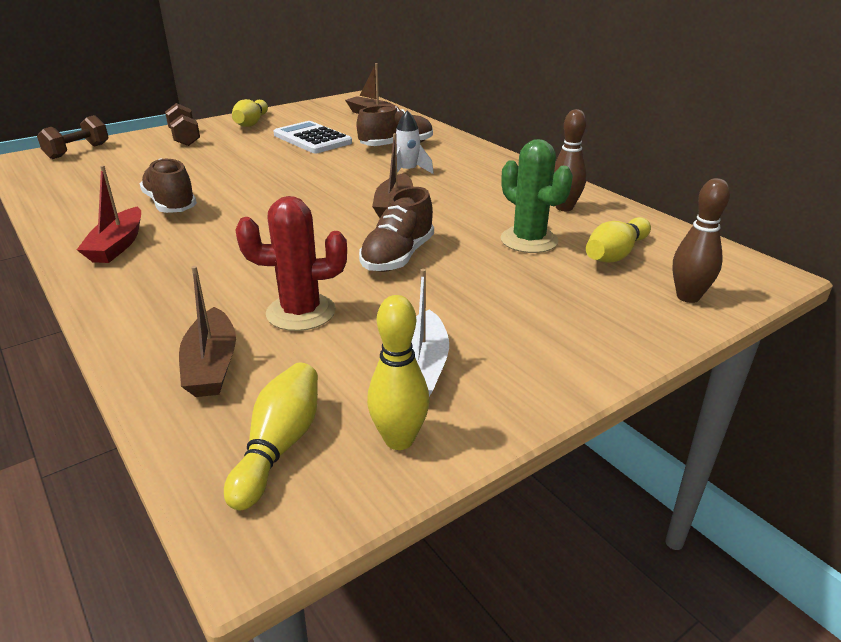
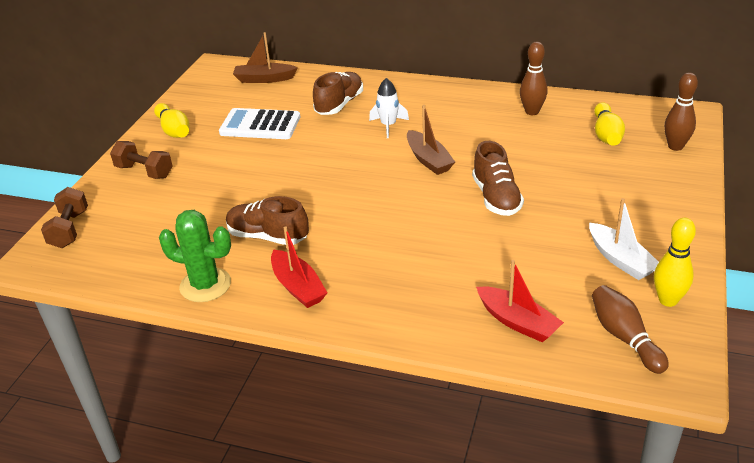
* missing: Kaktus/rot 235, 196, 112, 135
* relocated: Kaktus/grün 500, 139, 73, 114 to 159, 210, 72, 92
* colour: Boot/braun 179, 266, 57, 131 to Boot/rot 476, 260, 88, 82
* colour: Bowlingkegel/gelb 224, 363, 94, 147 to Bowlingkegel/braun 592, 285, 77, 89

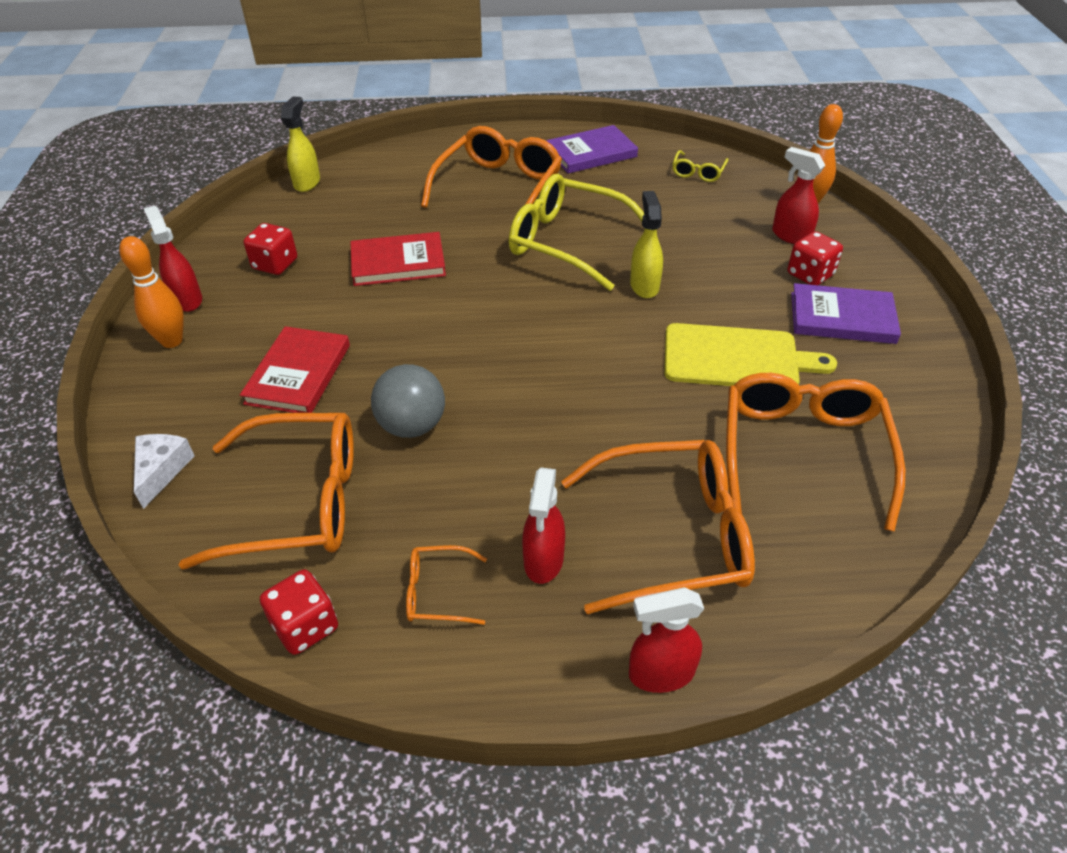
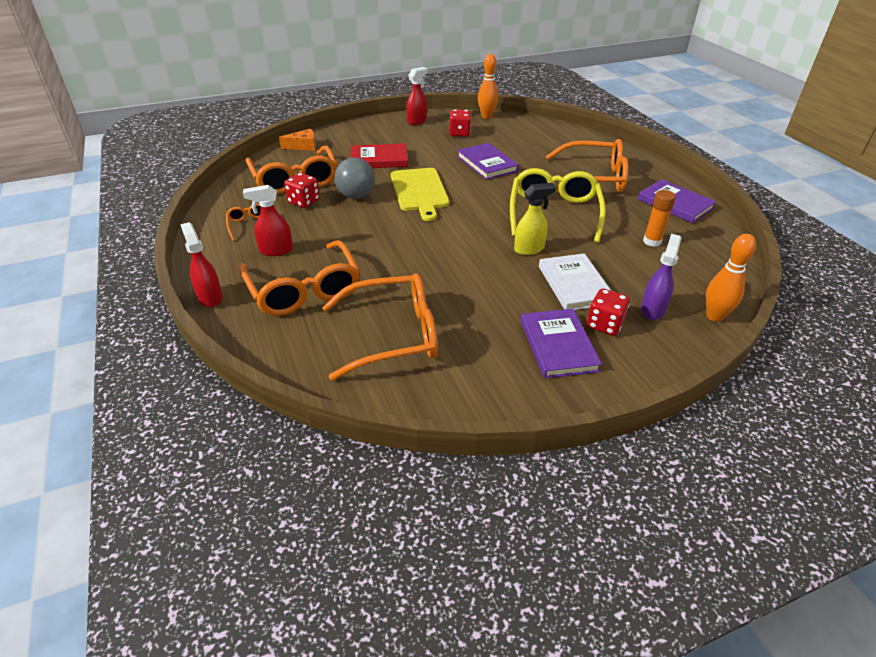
* missing: Sprühflasche/gelb 281, 96, 39, 96
* missing: Brille/gelb 672, 150, 56, 32
* appeared: Buch/weiß 539, 253, 72, 57
* appeared: Klebestift/orange 643, 190, 33, 57
* relocated: Bowlingkegel/orange 119, 236, 65, 112 to 478, 54, 20, 65
* relocated: Spielwürfel/rot 260, 569, 78, 86 to 284, 173, 36, 35
* relocated: Schneidebrett/gelb 664, 323, 173, 63 to 391, 168, 58, 53
* colour: Käse/weiß 134, 434, 61, 75 to Käse/orange 279, 129, 37, 22
* colour: Buch/rot 350, 232, 96, 54 to Buch/lila 457, 143, 62, 37
* colour: Sprühflasche/rot 772, 147, 53, 97 to Sprühflasche/lila 641, 234, 40, 86

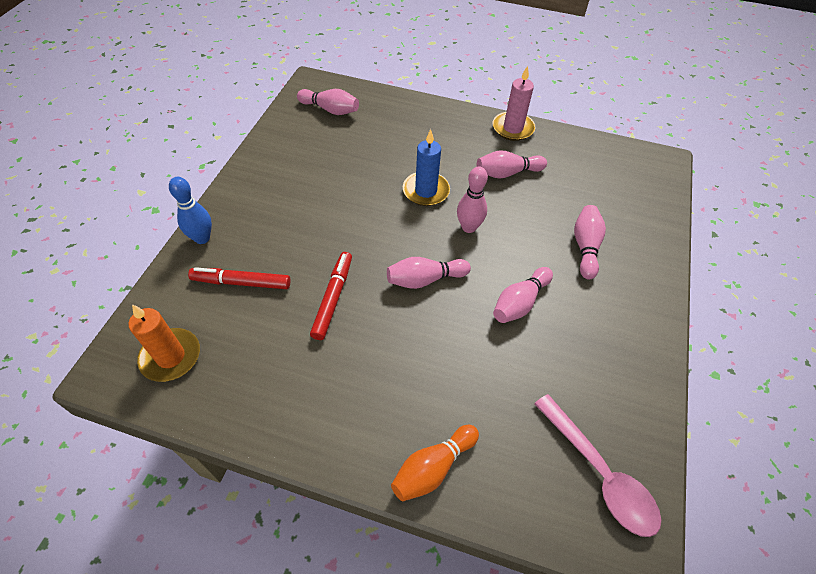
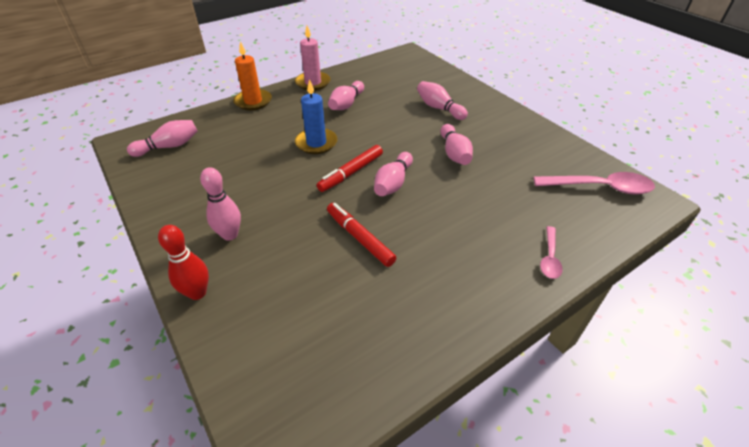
* relocated: Kerze/orange 129, 304, 71, 78 to 233, 41, 39, 69
* relocated: Filzstift/rot 188, 267, 103, 22 to 317, 145, 66, 47
* relocated: Bowlingkegel/rosa 457, 167, 31, 66 to 200, 167, 41, 74
* exchanged: Bowlingkegel/orange 391, 425, 88, 76 to Löffel/rosa 540, 226, 23, 53
* colour: Bowlingkegel/blau 169, 177, 43, 67 to Bowlingkegel/rot 158, 225, 51, 75

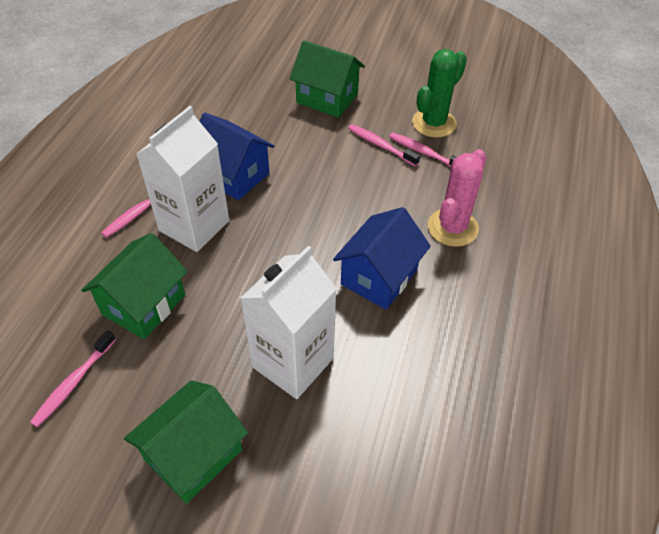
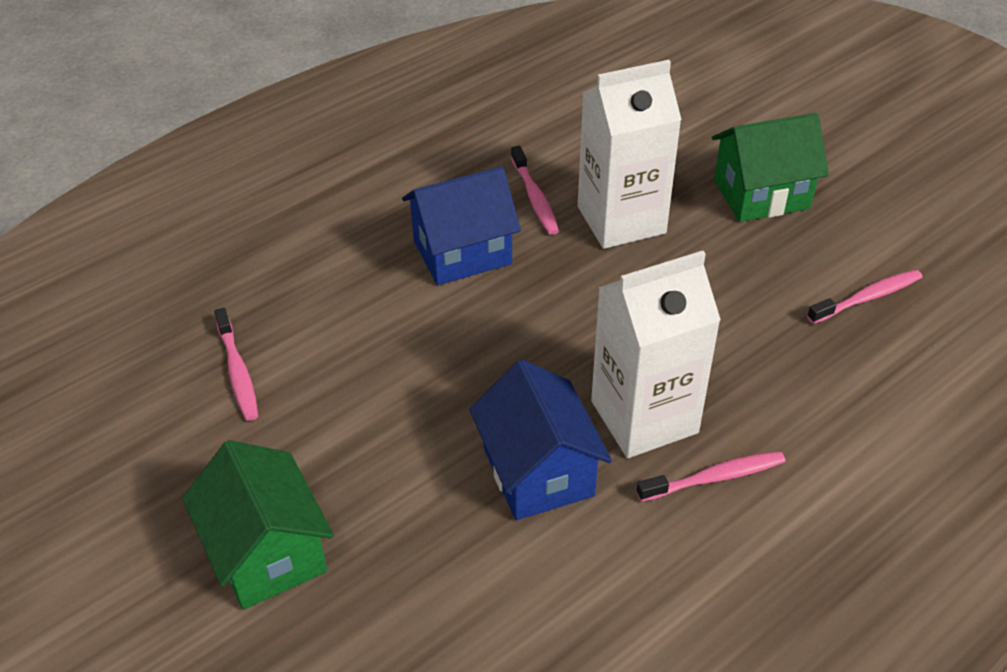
* missing: Haus/grün 81, 233, 107, 106
* missing: Kaktus/grün 412, 49, 55, 89
* missing: Kaktus/rosa 428, 149, 58, 98
* relocated: Zahnbürste/rosa 348, 124, 72, 42 to 511, 146, 48, 89

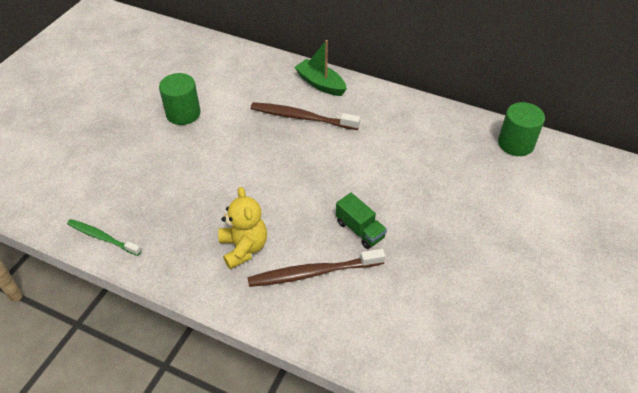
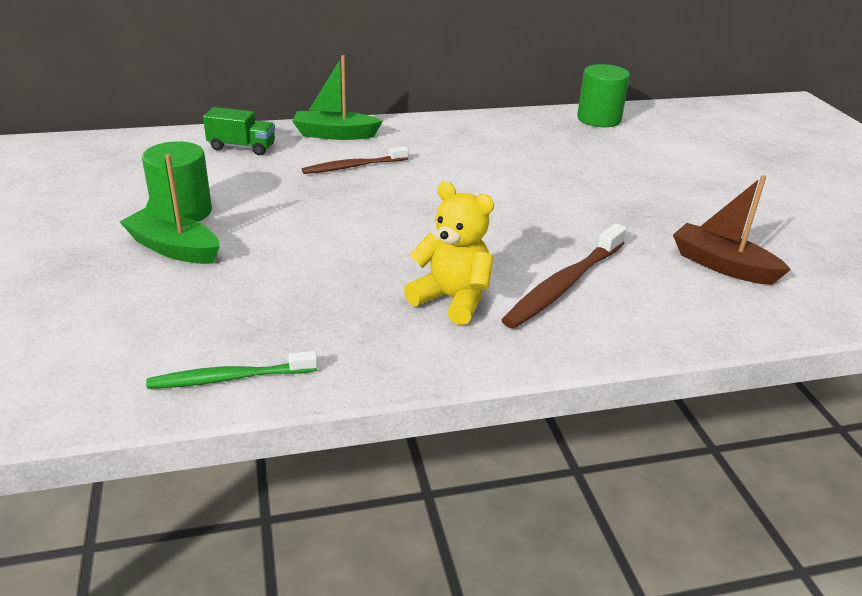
* appeared: Boot/grün 120, 154, 100, 110
* appeared: Boot/braun 673, 175, 118, 110
* relocated: Lastwagen/grün 336, 193, 51, 56 to 203, 107, 72, 48
* size: Zahnbürste/braun 251, 102, 109, 28 = 302, 146, 107, 28 x0.67

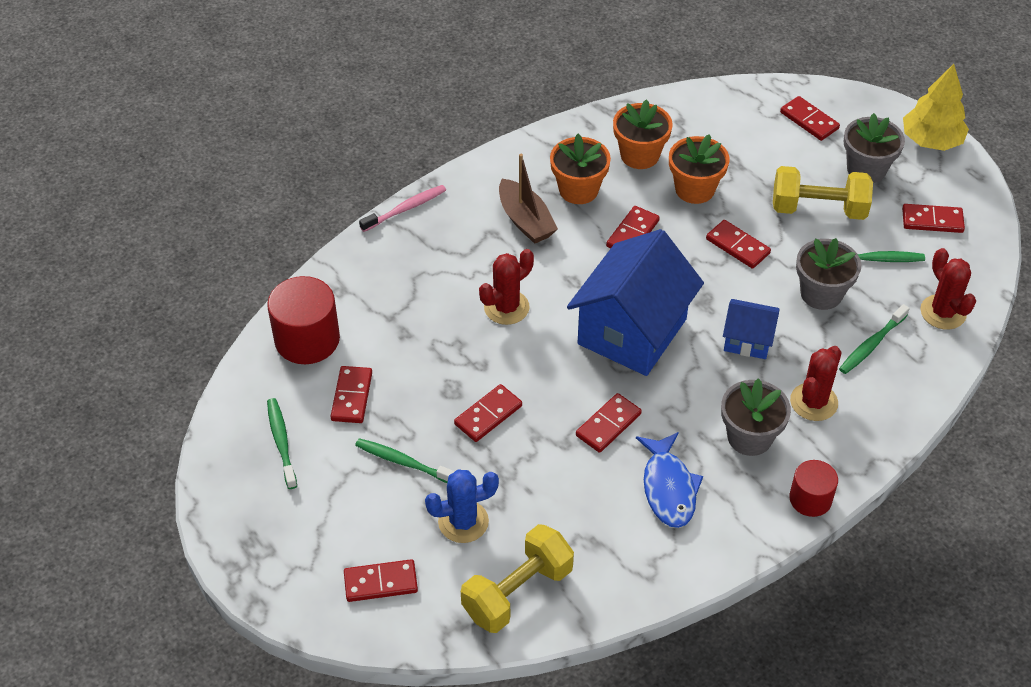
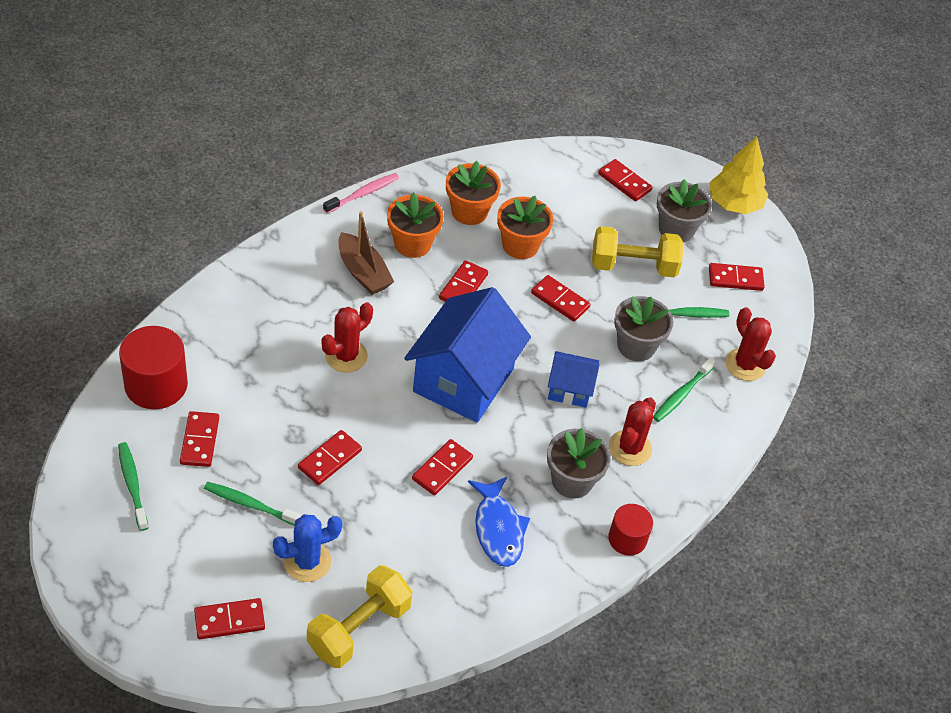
* relocated: Zahnbürste/rosa 359, 185, 87, 47 to 323, 173, 76, 41

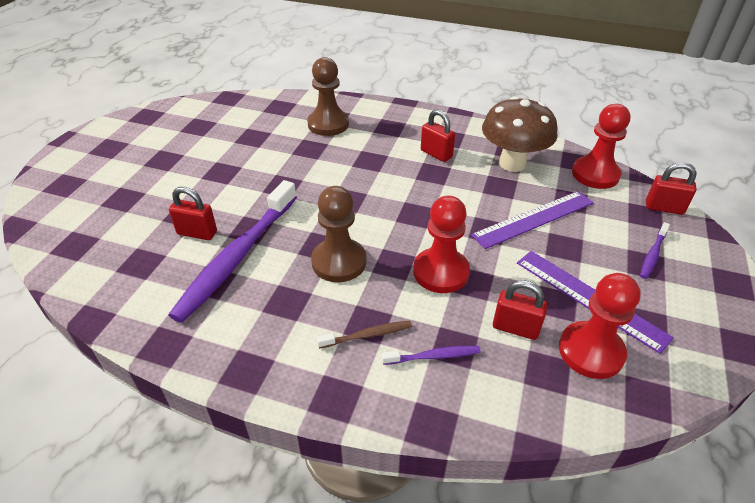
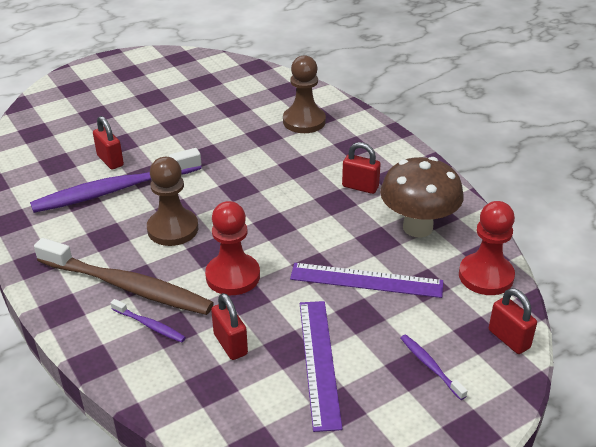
* missing: Bauer/rot 559, 273, 82, 106
* spun: Vorhängeschloss/rot 421, 109, 34, 53 = 342, 142, 39, 52 60 degrees counterclockwise
* spun: Zahnbürste/lila 640, 222, 30, 57 = 401, 334, 66, 66 75 degrees clockwise
* size: Zahnbürste/braun 317, 321, 95, 27 = 34, 238, 180, 77 x2.32

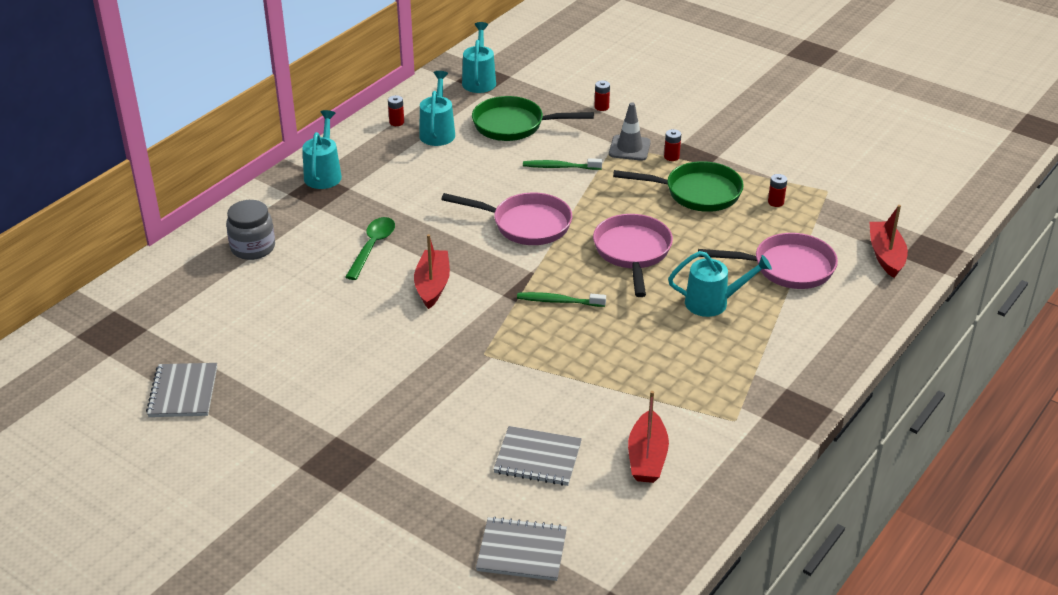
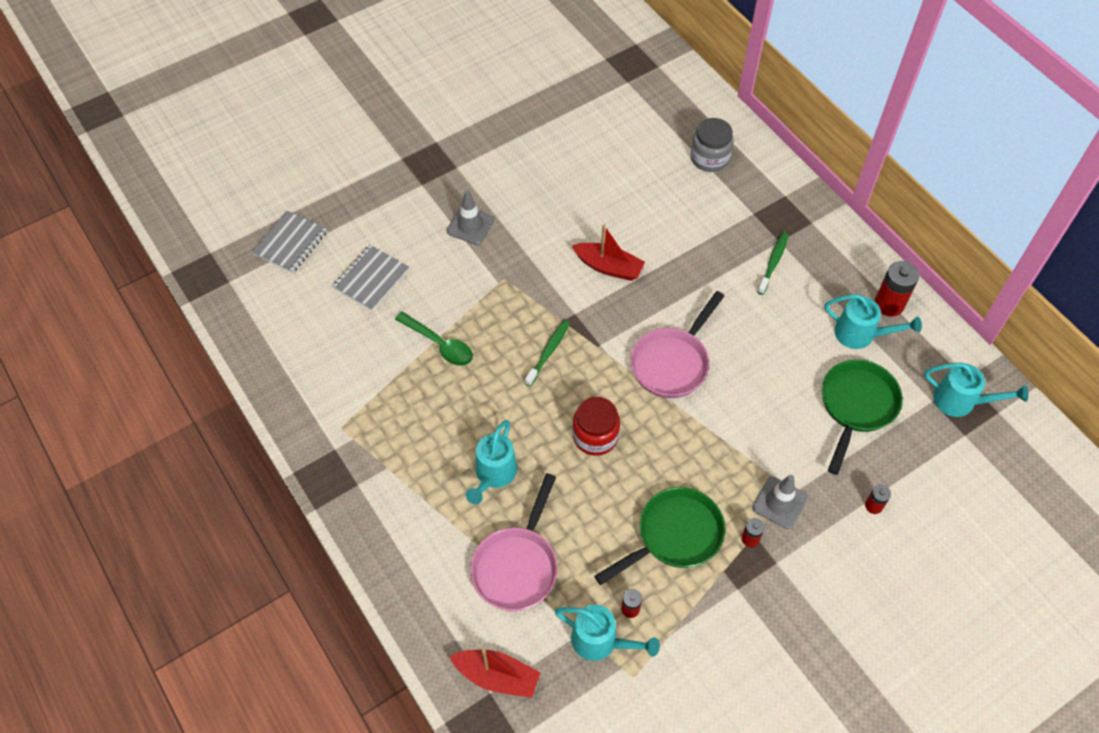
* missing: Notizbuch/grau 146, 363, 71, 54
* missing: Boot/rot 628, 391, 41, 92
* appeared: Leitkegel/grau 447, 190, 47, 55
* relocated: Gießkanne/türkis 302, 110, 40, 79 to 555, 604, 105, 57
* relocated: Löffel/grün 345, 217, 50, 63 to 395, 312, 78, 54
* relocated: Zahnbürste/grün 523, 158, 79, 12 to 757, 232, 32, 63
* exchanged: Pfanne/rosa 593, 214, 80, 83 to Einmachglas/rot 572, 397, 48, 59
* spun: Pfanne/grün 613, 161, 131, 51 = 594, 487, 132, 98 150 degrees counterclockwise
* size: Batterie/rot 388, 95, 16, 31 = 875, 261, 44, 56 x1.86

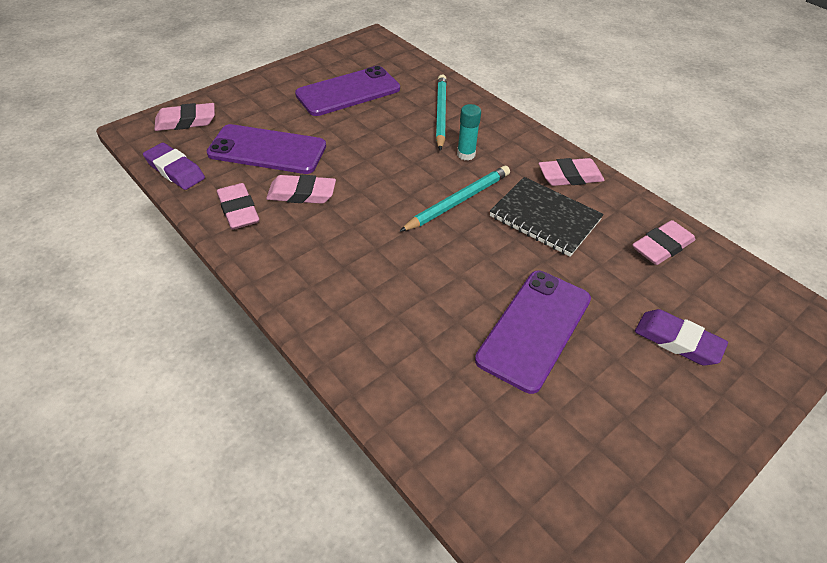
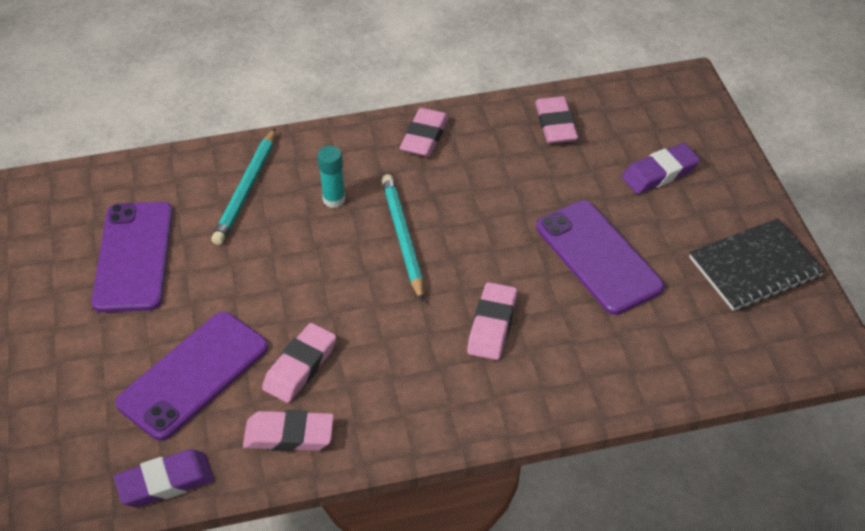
* relocated: Radiergummi/rosa 154, 103, 61, 28 to 467, 282, 50, 78
* relocated: Notizbuch/schwarz 490, 177, 114, 80 to 689, 218, 136, 93
* spun: Bleistift/türkis 436, 74, 11, 77 = 211, 128, 65, 117 105 degrees counterclockwise

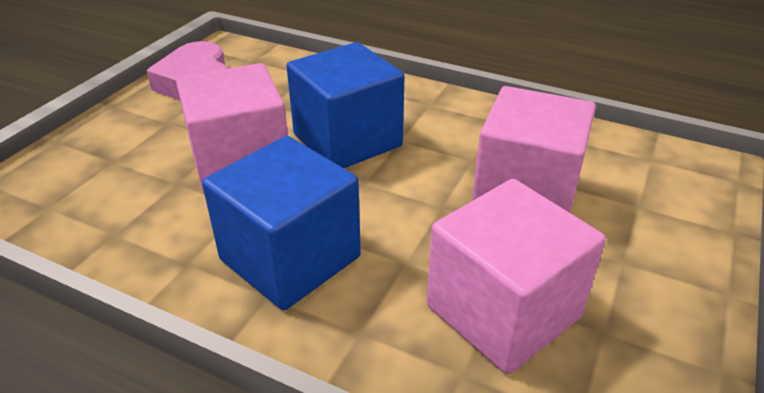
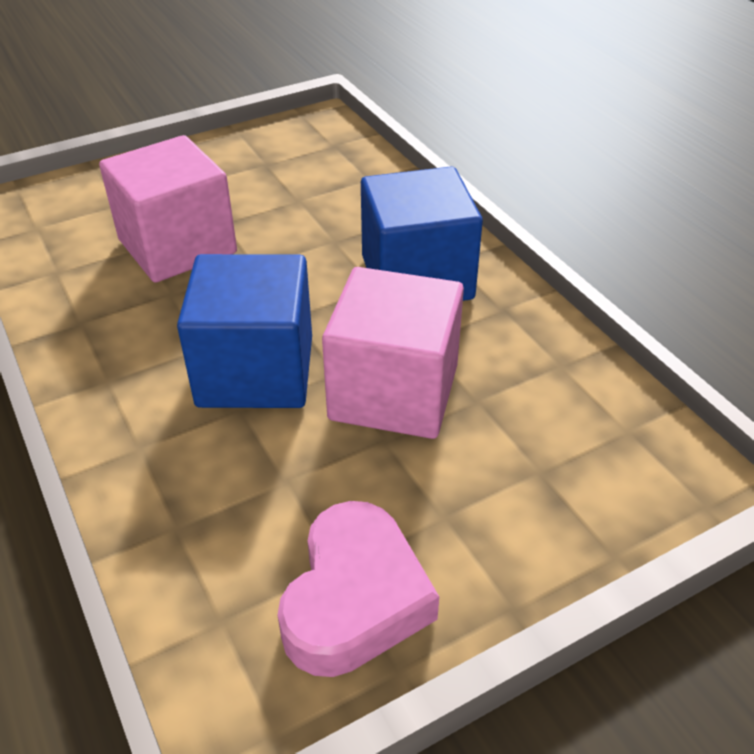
* missing: Kubus/rosa 427, 179, 179, 195

